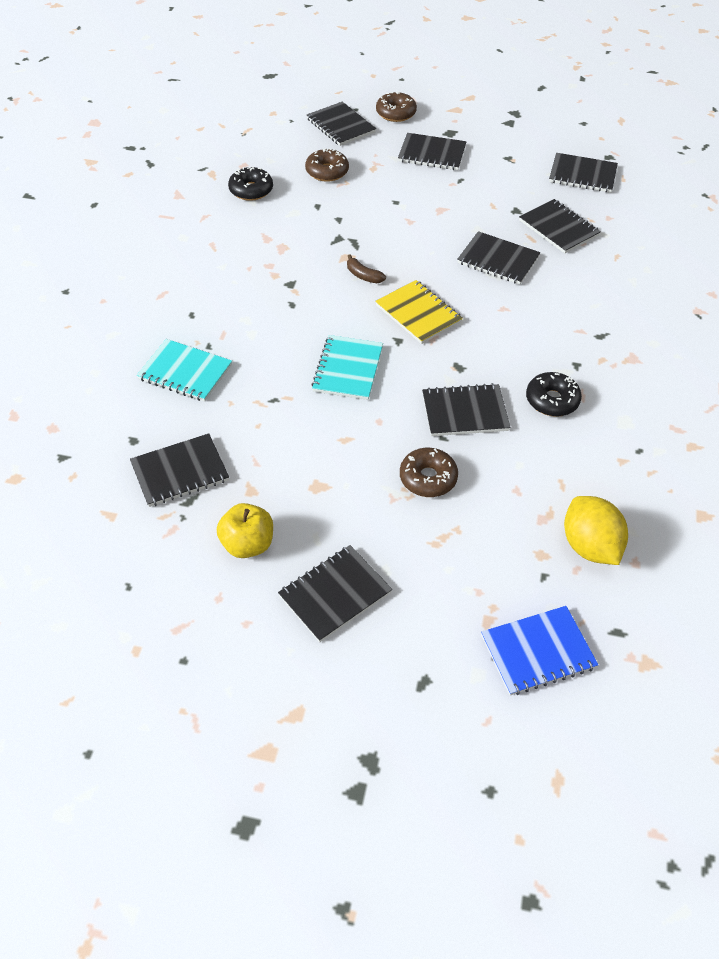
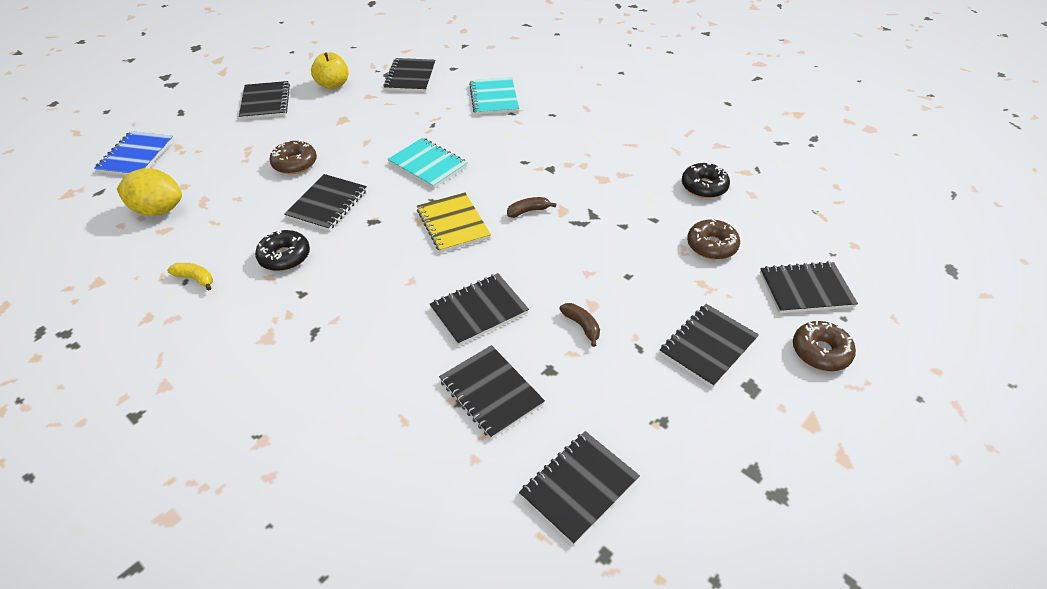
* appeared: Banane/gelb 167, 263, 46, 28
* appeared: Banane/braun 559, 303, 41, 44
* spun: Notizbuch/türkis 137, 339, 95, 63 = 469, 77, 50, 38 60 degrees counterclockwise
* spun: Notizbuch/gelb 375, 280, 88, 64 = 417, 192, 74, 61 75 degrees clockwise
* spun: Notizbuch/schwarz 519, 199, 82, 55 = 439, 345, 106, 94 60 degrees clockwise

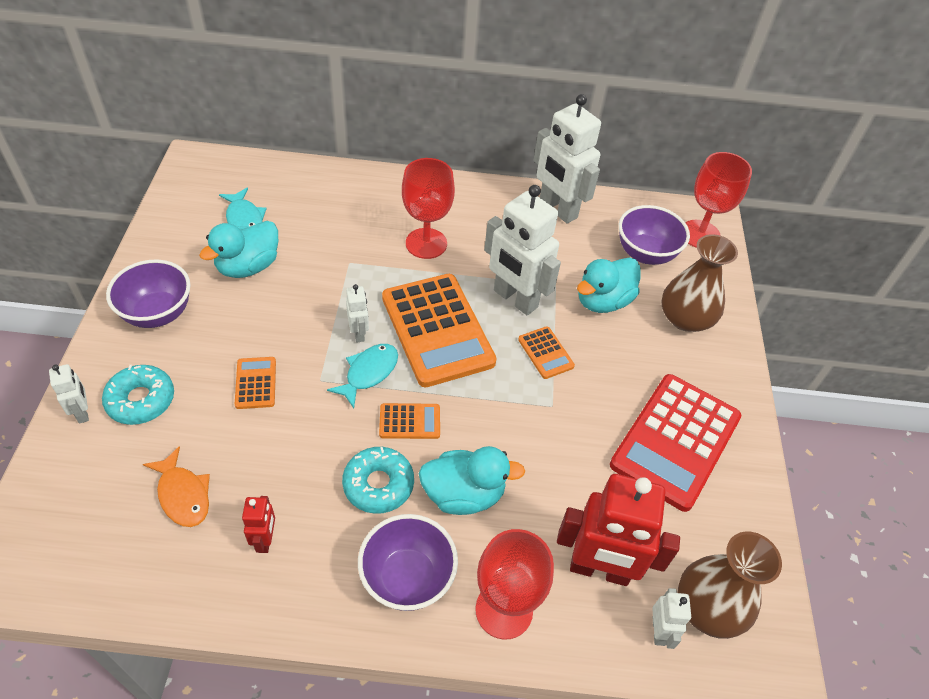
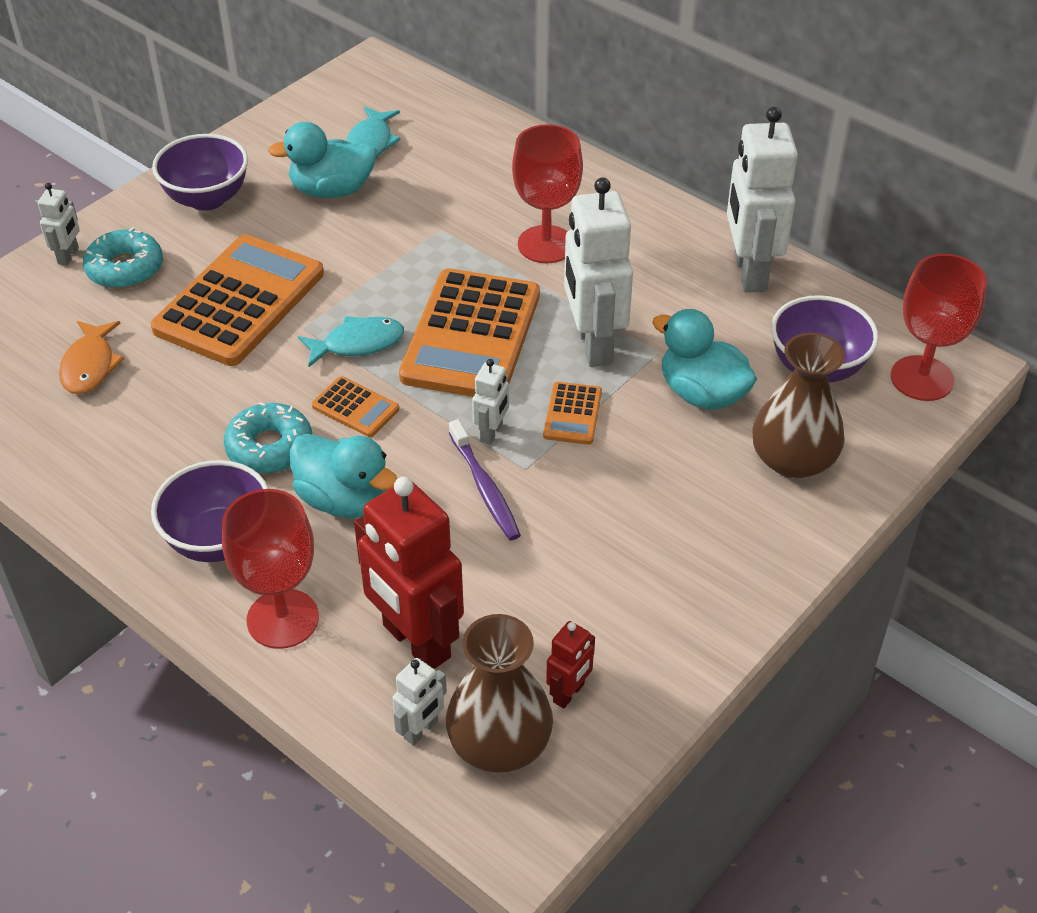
* missing: Taschenrechner/rot 610, 374, 131, 138
* appeared: Zahnbürste/lila 449, 419, 72, 121
* relocated: Roboter/rot 242, 496, 33, 57 to 546, 621, 49, 88
* relocated: Roboter/weiß 346, 284, 23, 58 to 472, 359, 37, 86
* spun: Ente/türkis 577, 258, 64, 55 = 652, 309, 105, 101 45 degrees clockwise
* size: Taschenrechner/orange 235, 357, 41, 52 = 151, 235, 173, 131 x2.25

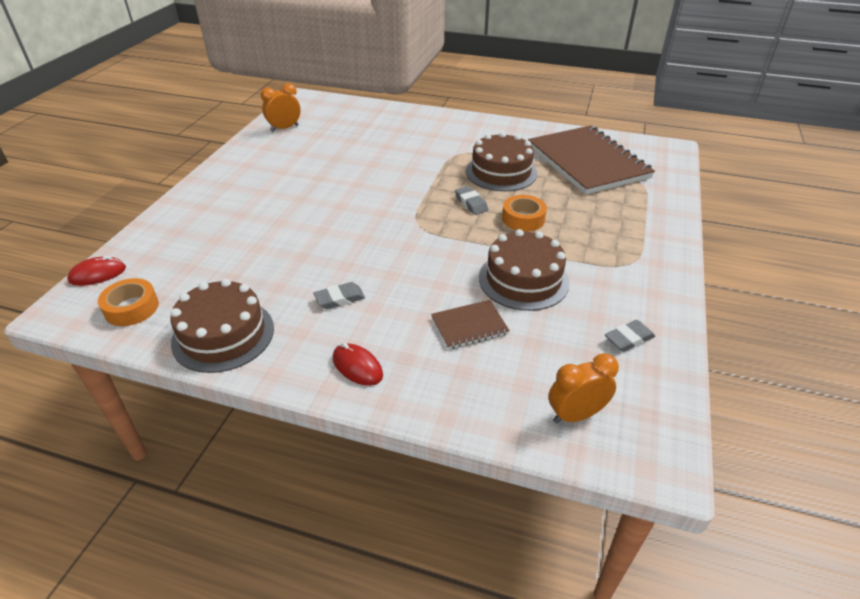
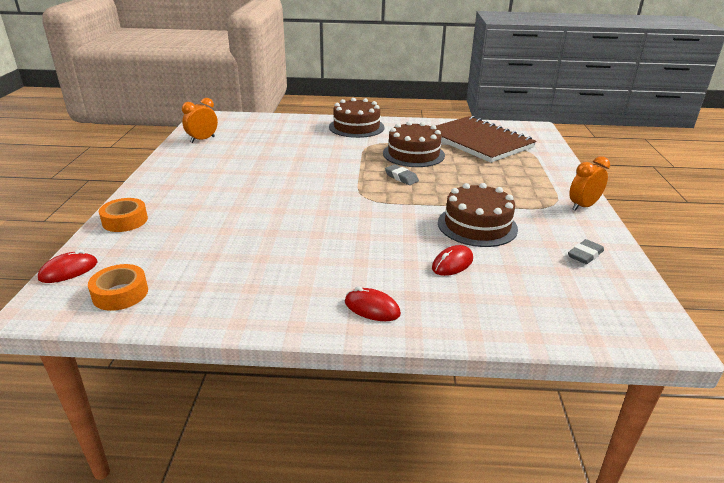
* missing: Radiergummi/grau 313, 282, 52, 27
* relocated: Kuchen/braun 170, 279, 104, 94 to 329, 98, 55, 40
* relocated: Klebeband/orange 502, 195, 45, 37 to 99, 198, 49, 34
* relocated: Wecker/orange 549, 353, 70, 70 to 569, 156, 41, 55
* exchanged: Notizbuch/braun 431, 300, 79, 49 to Computermaus/rot 432, 245, 41, 31

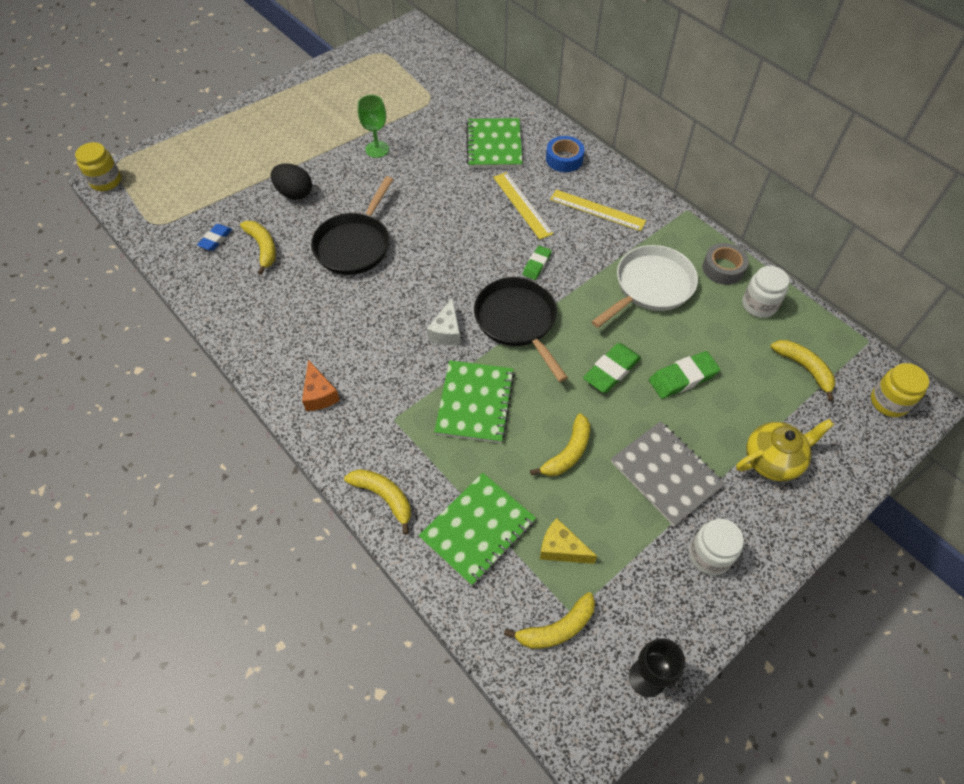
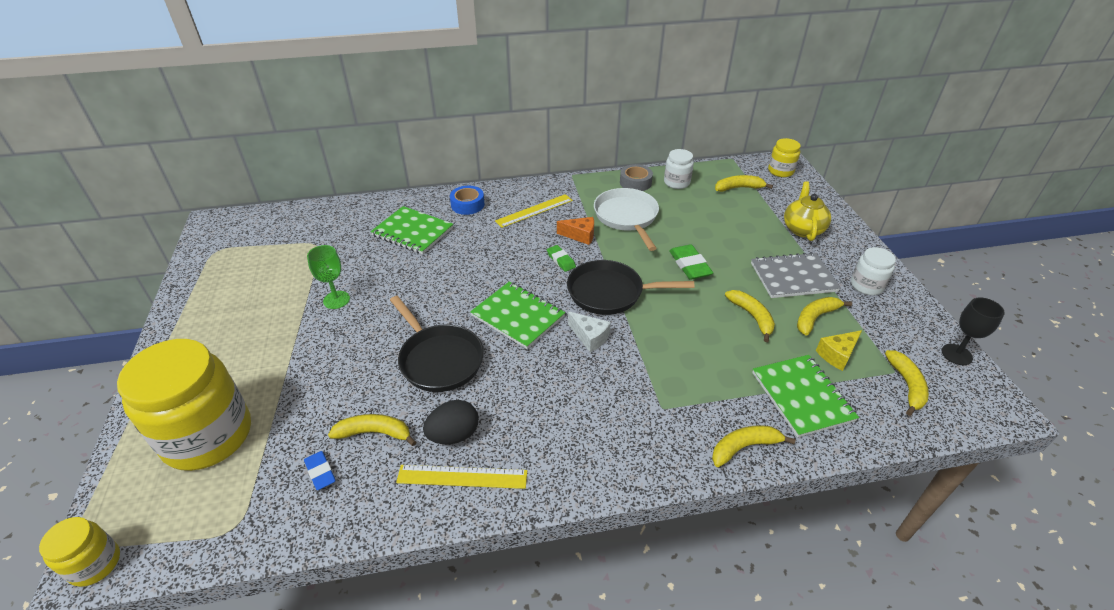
* missing: Radiergummi/grün 649, 351, 71, 48
* appeared: Einmachglas/gelb 117, 339, 134, 132
* appeared: Banane/gelb 797, 297, 55, 38
* relocated: Ei/schwarz 271, 164, 41, 36 to 423, 400, 55, 44
* relocated: Käse/orange 302, 360, 38, 51 to 557, 217, 37, 28
* relocated: Notizbuch/grün 434, 360, 81, 83 to 470, 281, 95, 68
* relocated: Lineal/gelb 493, 172, 60, 68 to 396, 465, 131, 24

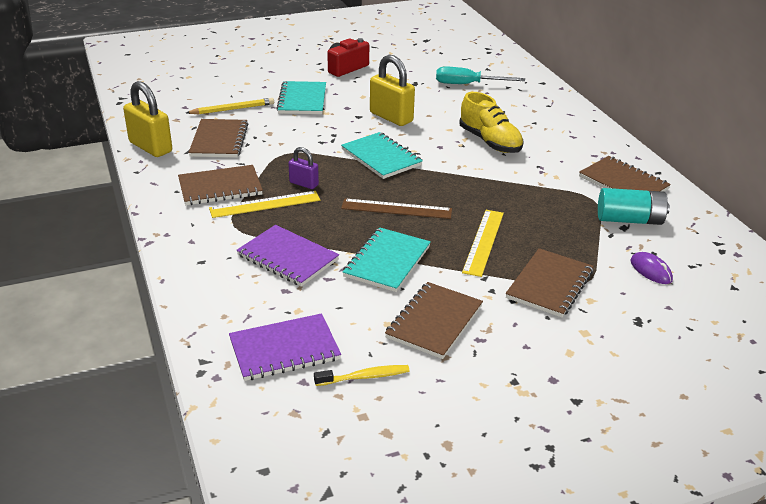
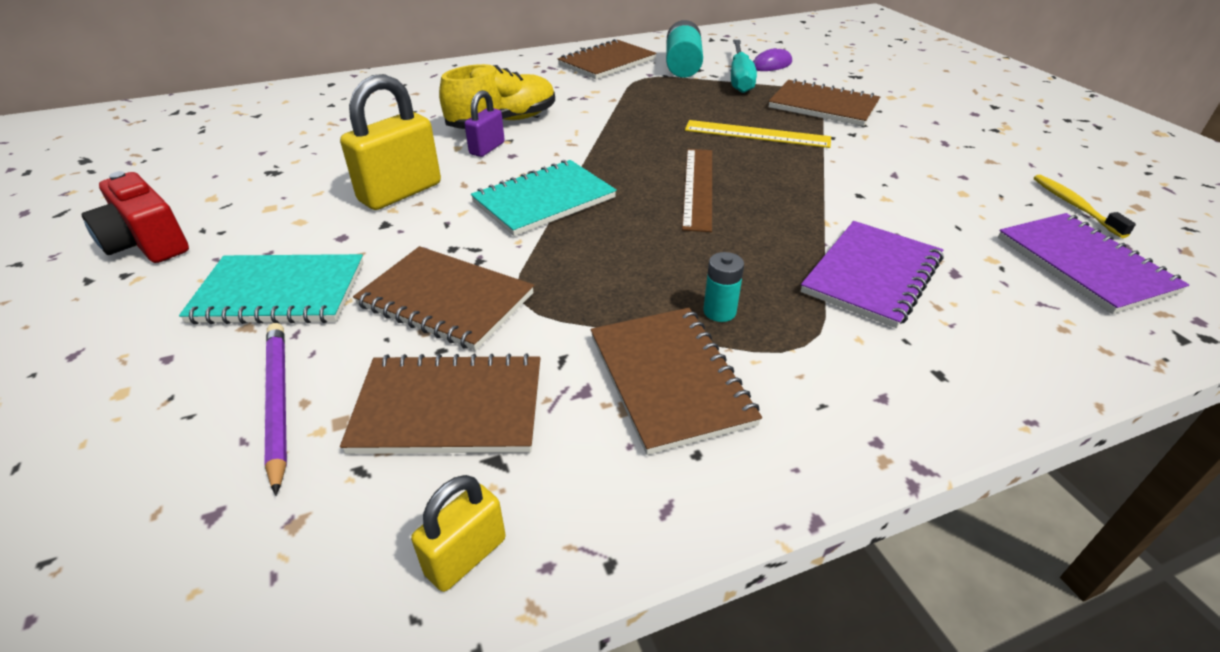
* missing: Notizbuch/türkis 343, 227, 88, 65
* relocated: Vorhängeschloss/lila 288, 147, 31, 42 to 465, 90, 40, 67
* relocated: Notizbuch/braun 385, 282, 98, 77 to 353, 246, 181, 105
* relocated: Schraubenzieher/türkis 436, 67, 89, 17 to 731, 40, 26, 53
* exchanged: Lineal/gelb 209, 191, 112, 27 to Batterie/türkis 703, 252, 41, 70
* colour: Bleistift/gelb 186, 98, 88, 16 to Bleistift/lila 264, 323, 23, 173
* size: Vorhängeschloss/gelb 123, 81, 49, 76 = 411, 475, 95, 117 x0.55

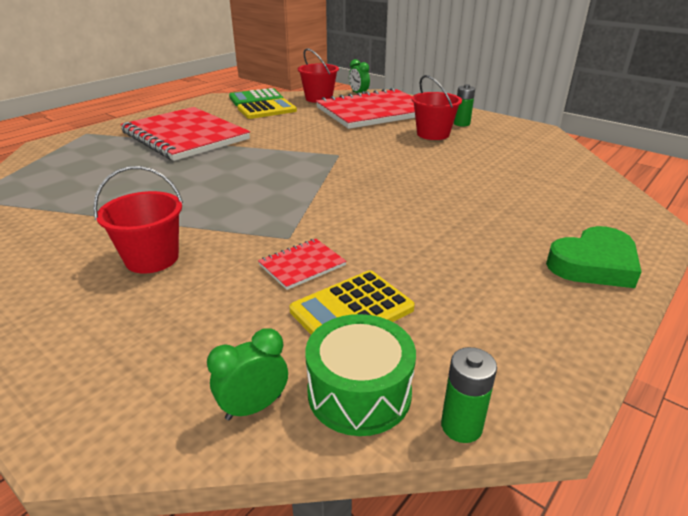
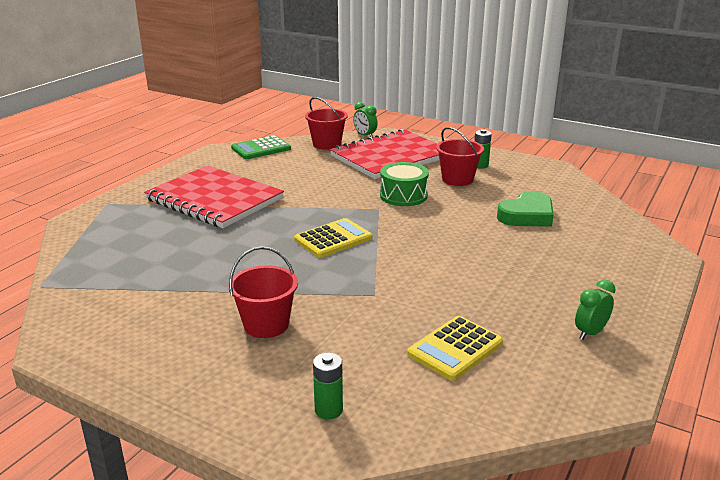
* missing: Notizbuch/rot 258, 239, 88, 51
* relocated: Wecker/grün 207, 328, 81, 92 to 575, 280, 41, 60
* relocated: Taschenrechner/gelb 238, 98, 59, 21 to 294, 218, 78, 40
* relocated: Trommel/grün 305, 314, 111, 122 to 380, 162, 49, 44
* relocated: Batterie/grün 441, 347, 56, 96 to 313, 353, 30, 66
* relocated: Herz/grün 546, 226, 96, 62 to 497, 191, 57, 36

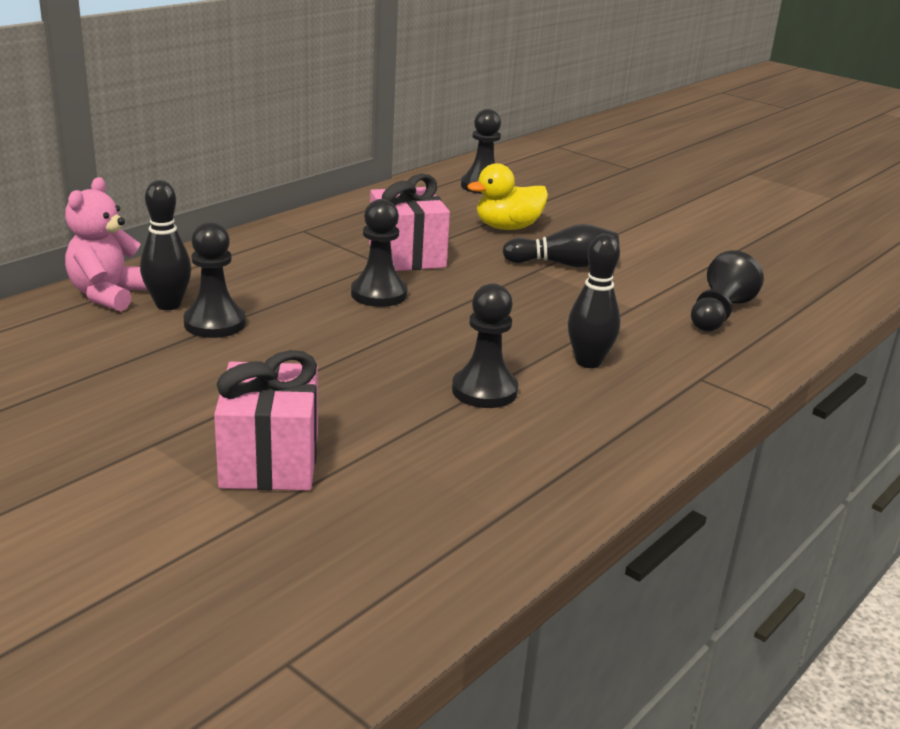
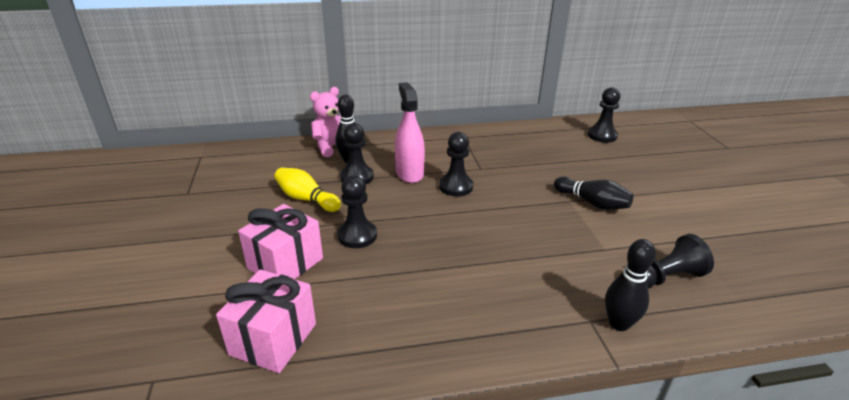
* missing: Ente/gelb 467, 163, 81, 67
* appeared: Bowlingkegel/gelb 274, 168, 67, 44
* appeared: Sprühflasche/rosa 395, 82, 30, 101
* relocated: Geschenk/rosa 369, 174, 81, 97 to 216, 269, 100, 104
* relocated: Bauer/schwarz 452, 283, 66, 125 to 337, 175, 40, 73
* relocated: Bowlingkegel/schwarz 568, 234, 53, 134 to 605, 239, 51, 92

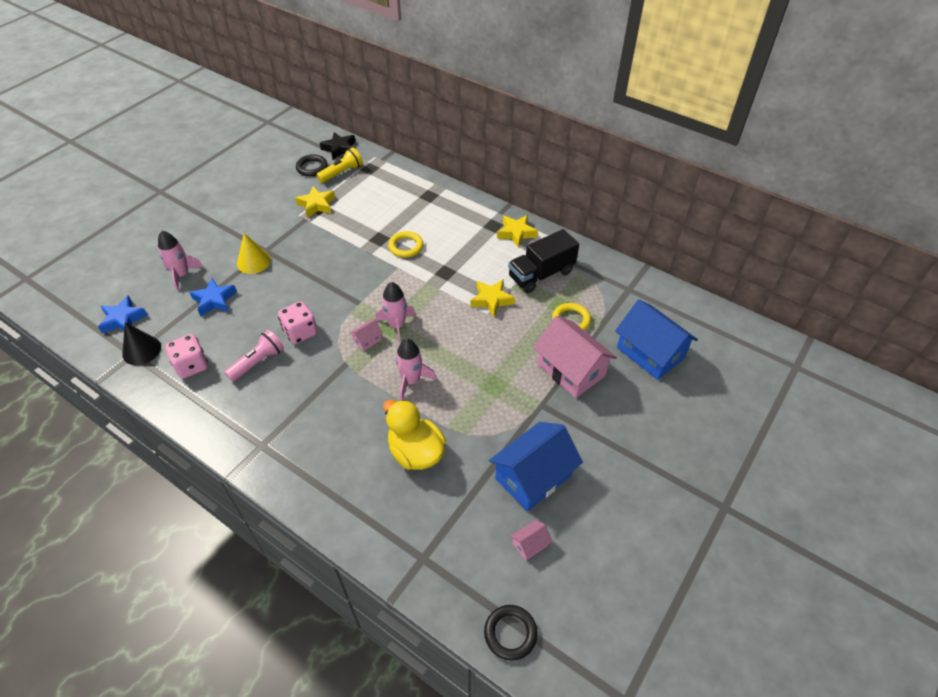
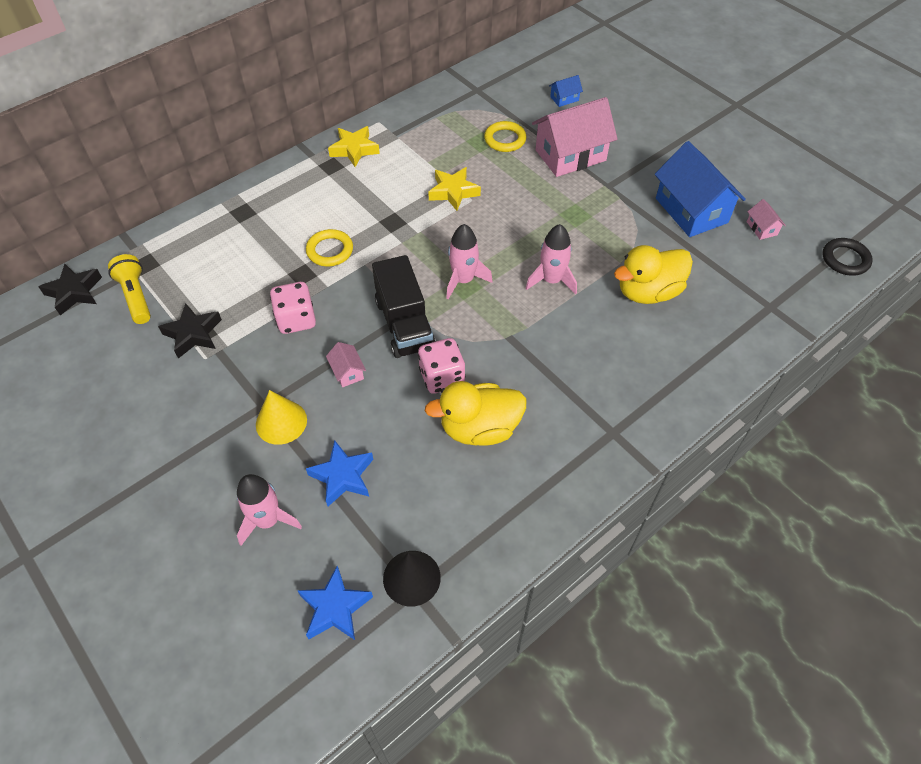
* missing: Ring/schwarz 296, 154, 32, 22
* relocated: Spielwürfel/rosa 165, 334, 43, 44 to 270, 282, 46, 52
* relocated: Haus/rosa 349, 319, 34, 32 to 326, 342, 40, 45
* relocated: Lastwagen/schwarz 508, 229, 71, 64 to 372, 255, 64, 103
* exchanged: Taschenlampe/rosa 224, 330, 60, 52 to Ente/gelb 425, 381, 101, 65
* colour: Stern/gelb 295, 186, 40, 32 to Stern/schwarz 158, 303, 64, 55
* size: Haus/blau 615, 300, 83, 80 = 549, 75, 34, 32 x0.43

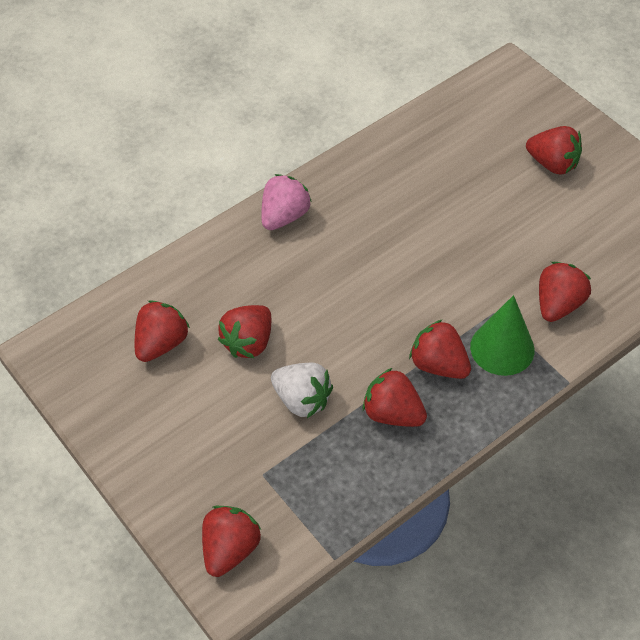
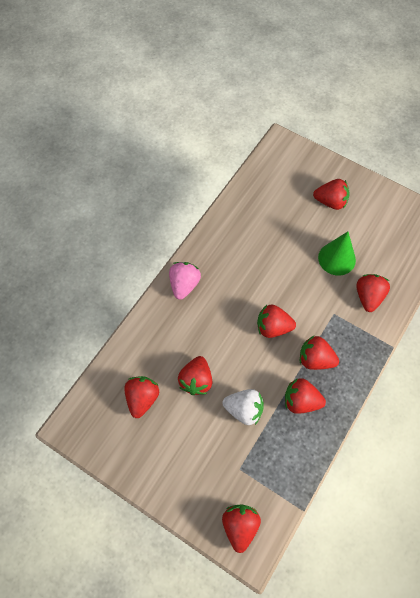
* appeared: Erdbeere/rot 257, 304, 39, 34
* relocated: Kegel/grün 470, 295, 65, 81 to 318, 232, 38, 44

